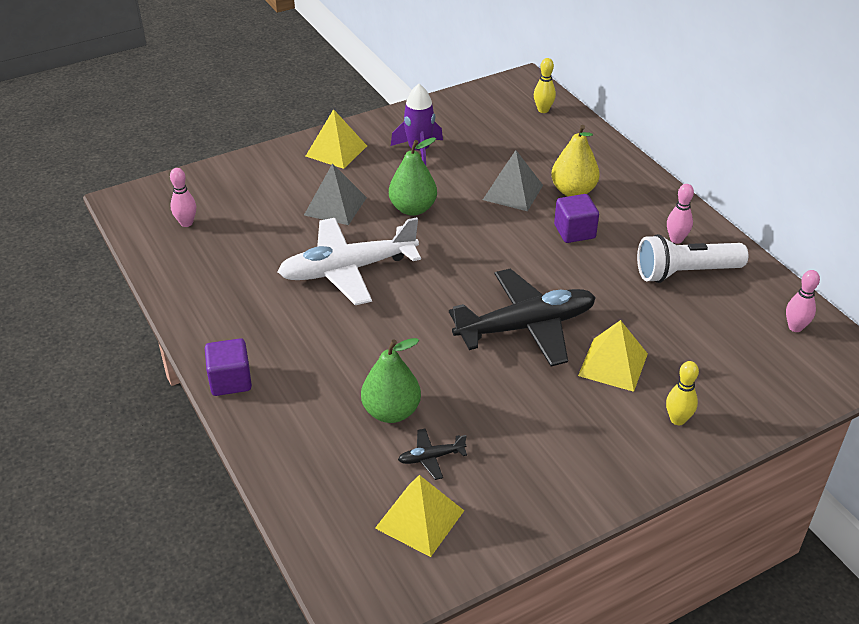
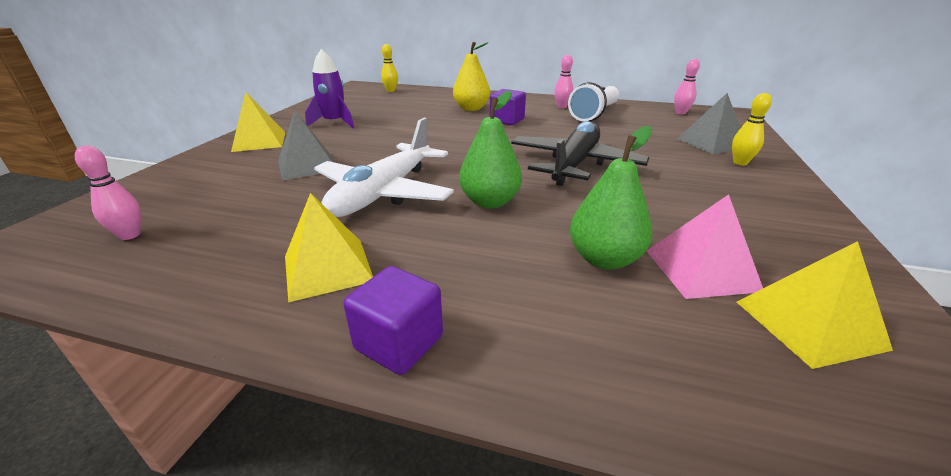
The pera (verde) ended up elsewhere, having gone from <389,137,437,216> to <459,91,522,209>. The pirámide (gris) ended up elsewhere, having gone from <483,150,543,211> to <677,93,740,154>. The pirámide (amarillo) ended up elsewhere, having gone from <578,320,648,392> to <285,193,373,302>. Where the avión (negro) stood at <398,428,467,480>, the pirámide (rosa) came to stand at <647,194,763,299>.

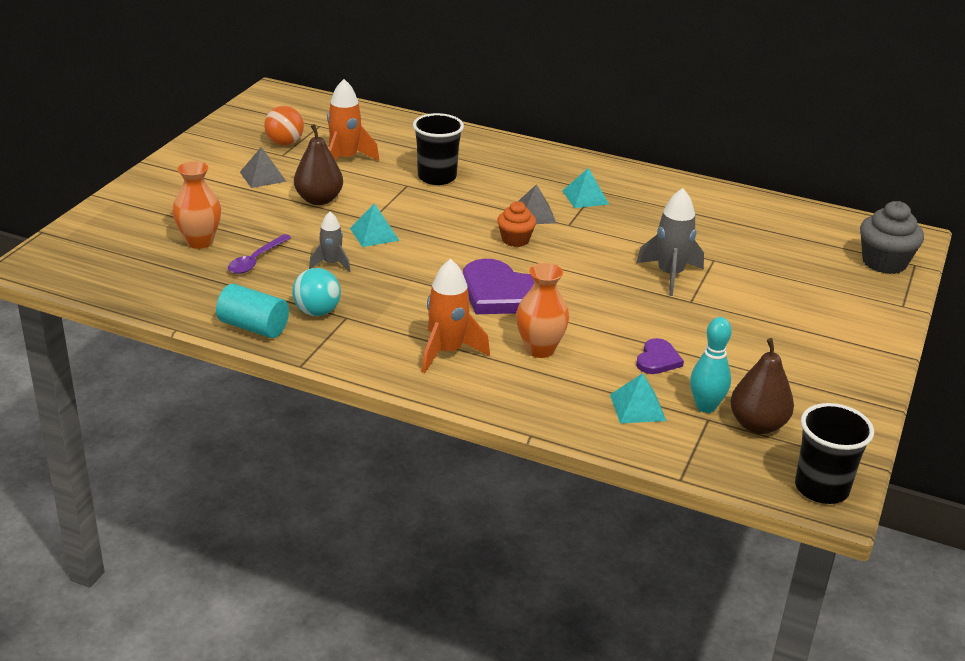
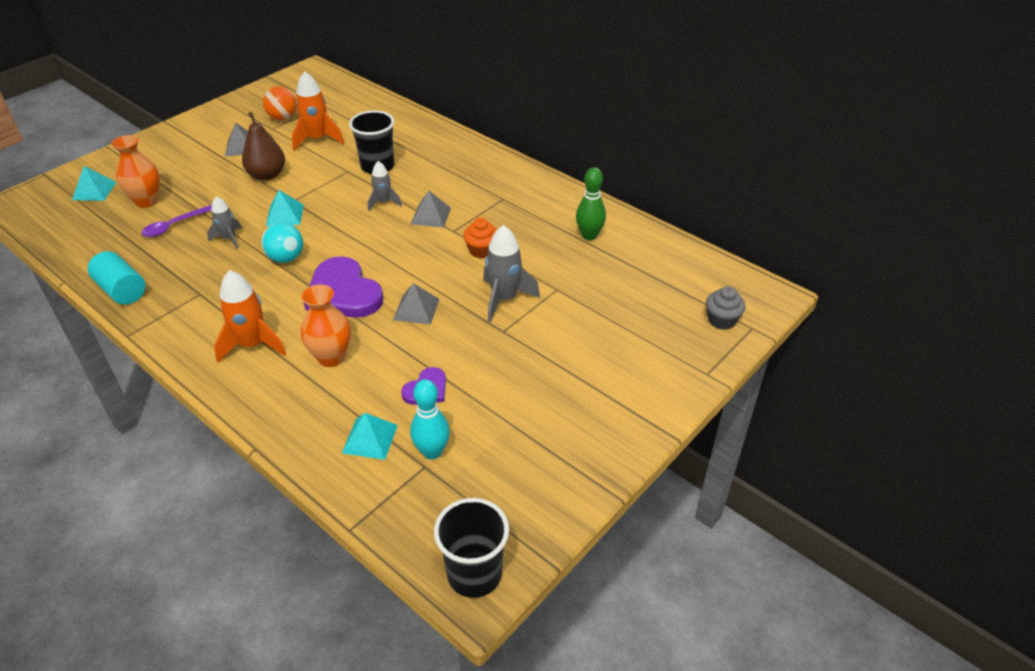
The second view lost the pera (marrón) at <730,338,794,434>. The second view gained the cohete (gris) at <368,161,402,211>. The second view gained the pirámide (gris) at <393,283,439,325>. The second view gained the bolo (verde) at <576,167,606,240>. The pelota (turquesa) ended up elsewhere, having gone from <292,268,341,316> to <261,222,303,263>. The magdalena (naranja) ended up elsewhere, having gone from <497,201,536,247> to <463,218,497,258>. The pirámide (turquesa) ended up elsewhere, having gone from <562,168,609,208> to <72,166,117,201>. The size of the magdalena (gris) at <860,201,924,274> changed by a factor of 0.63.

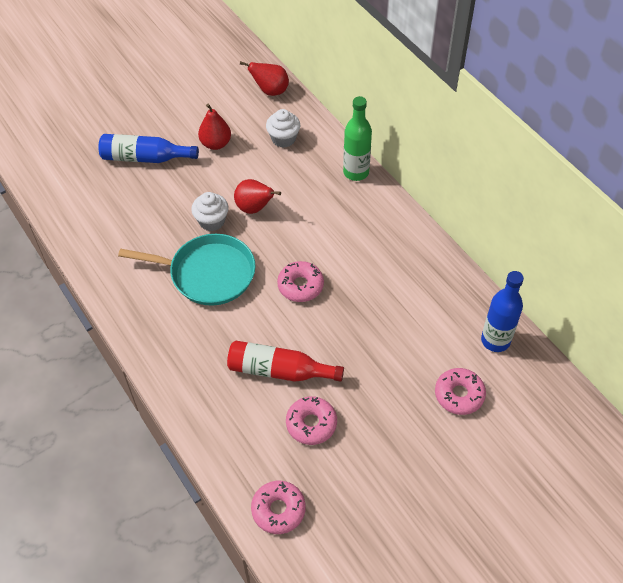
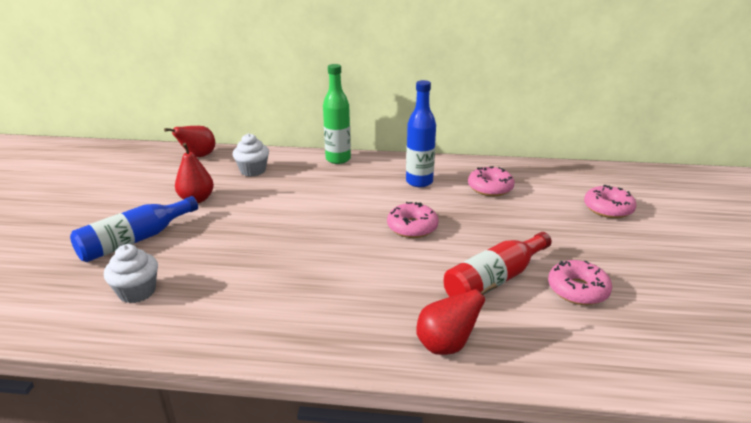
The second view lost the sartén (turquesa) at <118,234,256,306>. The magdalena (blanco) ended up elsewhere, having gone from <191,192,229,231> to <104,244,158,303>. The pera (rojo) ended up elsewhere, having gone from <234,179,281,214> to <416,282,497,355>. The rosquilla (rosa) ended up elsewhere, having gone from <251,481,306,534> to <468,166,515,196>. The botella (azul) ended up elsewhere, having gone from <481,271,524,352> to <406,80,436,187>.

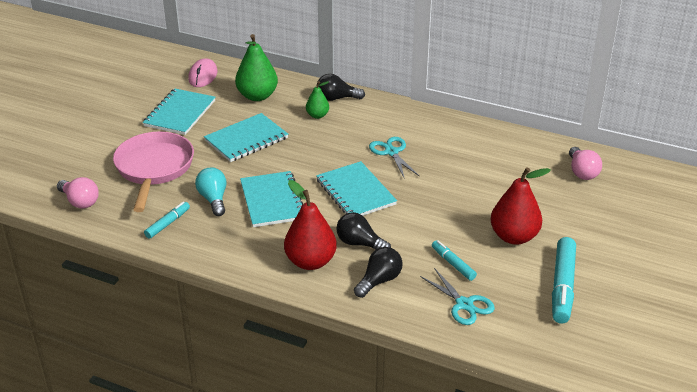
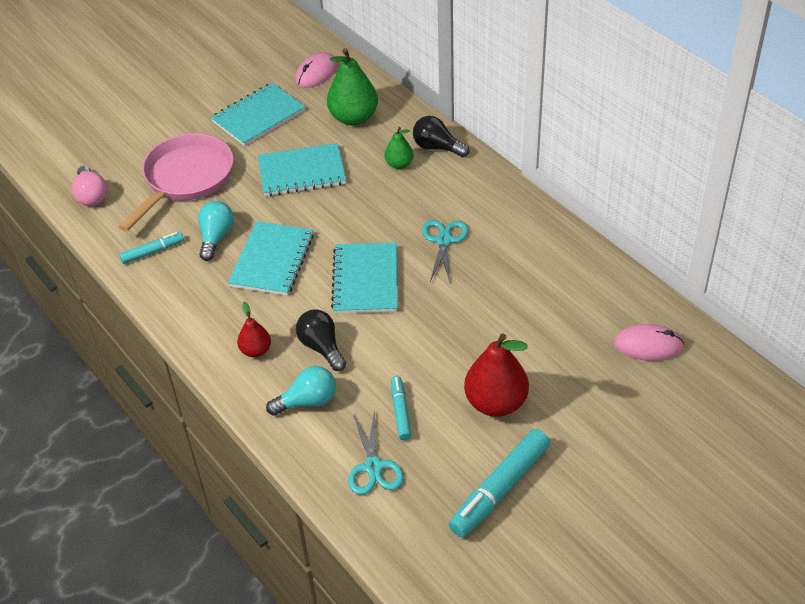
Where the bombilla (rosa) stood at <569,147,602,180>, the ratón (rosa) came to stand at <614,324,684,361>. What was the bombilla (negro) at <354,247,403,298> turned into the bombilla (turquesa) at <266,366,336,416>. The size of the pera (rojo) at <284,180,337,270> changed by a factor of 0.55.

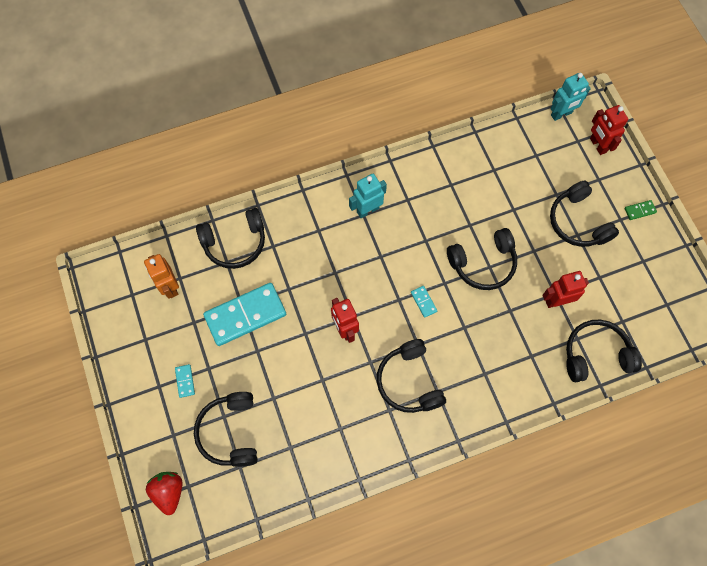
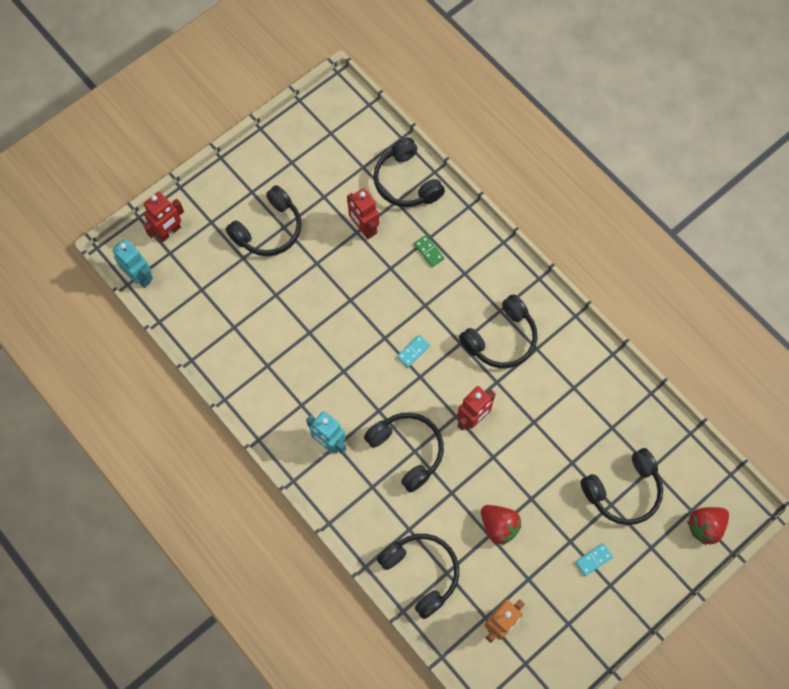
The auriculares (negro) ended up elsewhere, having gone from <447,228,517,290> to <364,413,444,493>. The ficha de dominó (verde) ended up elsewhere, having gone from <624,200,657,220> to <414,235,444,267>. Where the ficha de dominó (turquesa) stood at <203,283,286,346>, the fresa (rojo) came to stand at <481,505,522,546>.

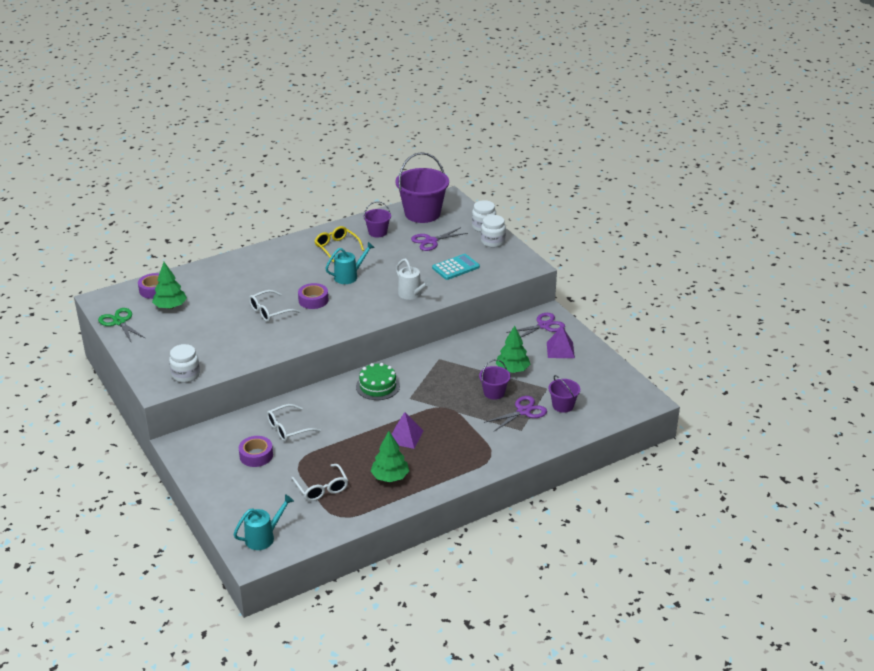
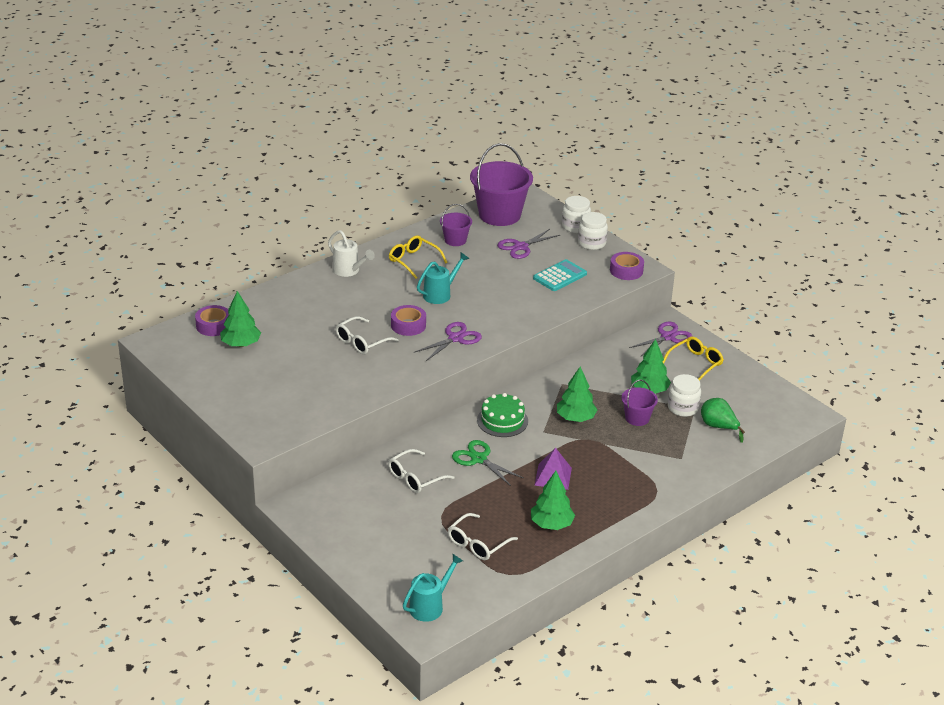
The second view gained the árbol (verde) at <557,366,597,422>. The tijeras (verde) ended up elsewhere, having gone from <98,308,146,342> to <452,440,523,486>. The tarro (blanco) ended up elsewhere, having gone from <169,344,200,383> to <668,374,701,417>. The cinta adhesiva (morado) ended up elsewhere, having gone from <239,436,273,467> to <610,252,644,280>. The regadera (blanco) ended up elsewhere, having gone from <396,258,433,300> to <328,230,375,277>. The tijeras (morado) ended up elsewhere, having gone from <484,396,547,431> to <414,322,482,361>. Where the pirámide (morado) stood at <547,326,575,358>, the gafas (amarillo) came to stand at <663,337,724,381>. Where the balde (morado) stood at <548,375,580,413>, the pera (verde) came to stand at <701,398,745,443>. The gafas (blanco) at <291,464,348,501> ended up facing another way, 75 degrees clockwise from before.

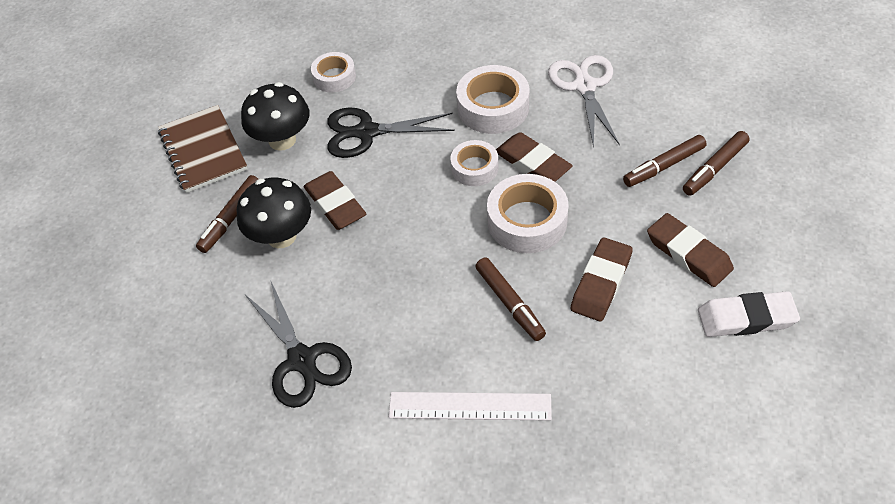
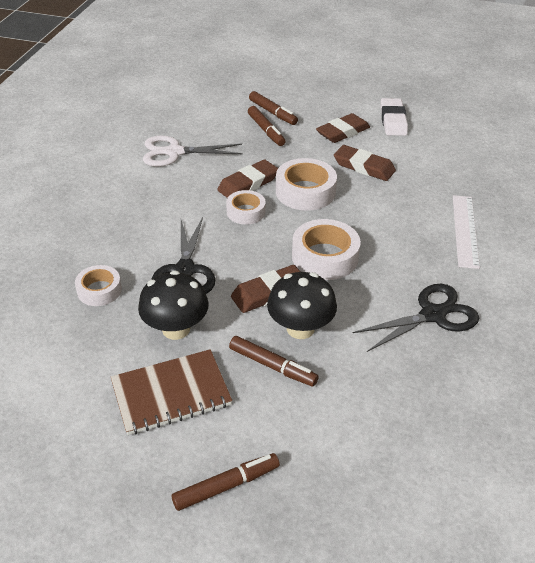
The cinta adhesiva (blanco) ended up elsewhere, having gone from <456,65,529,134> to <292,219,361,280>. The rotulador (marrón) ended up elsewhere, having gone from <475,258,546,341> to <172,453,280,511>.

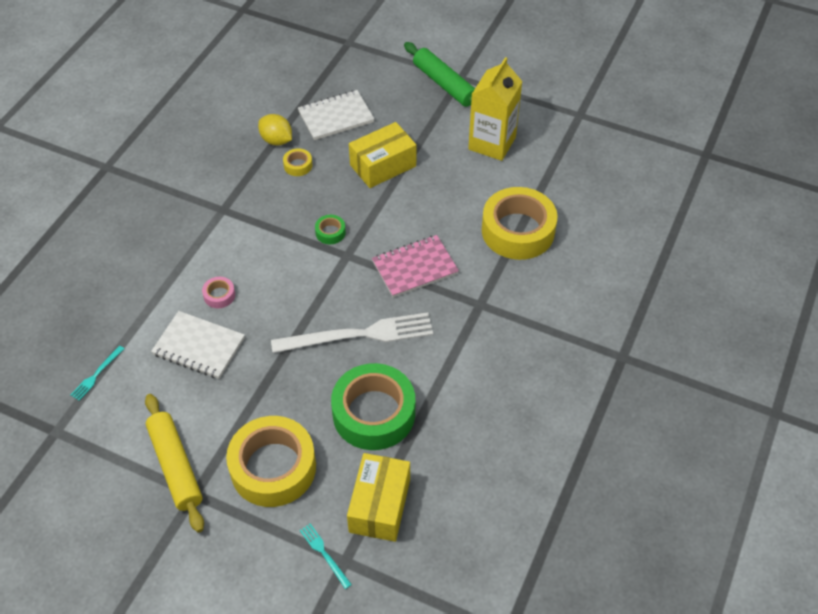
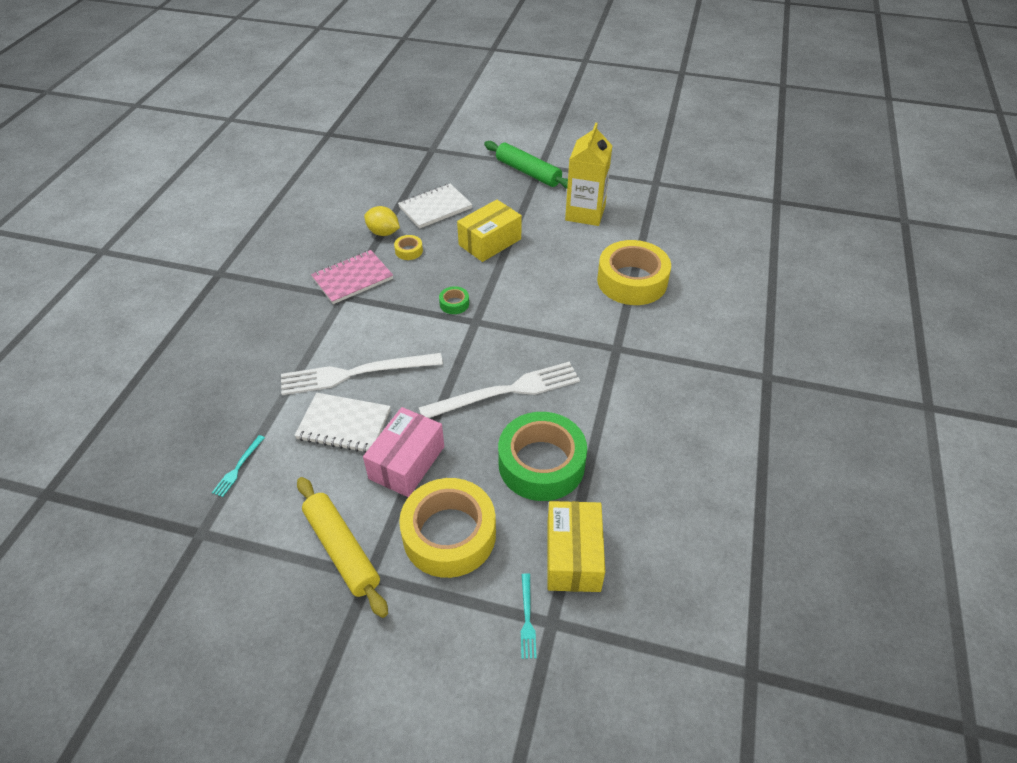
The second view gained the caja (rosa) at <363,407,444,497>. The cuaderno (rosa) ended up elsewhere, having gone from <372,235,459,298> to <311,250,393,304>. Where the cinta adhesiva (rosa) stood at <202,277,235,308>, the tenedor (blanco) came to stand at <281,353,443,395>. The tenedor (turquesa) at <300,524,352,589> ended up facing another way, 135 degrees counterclockwise from before.

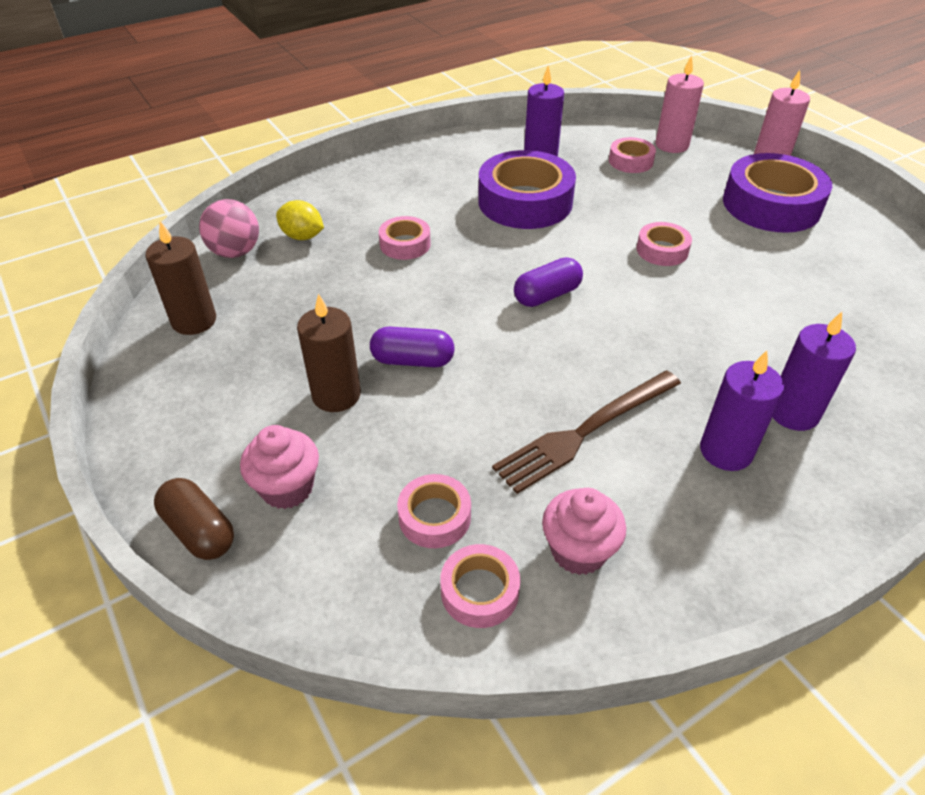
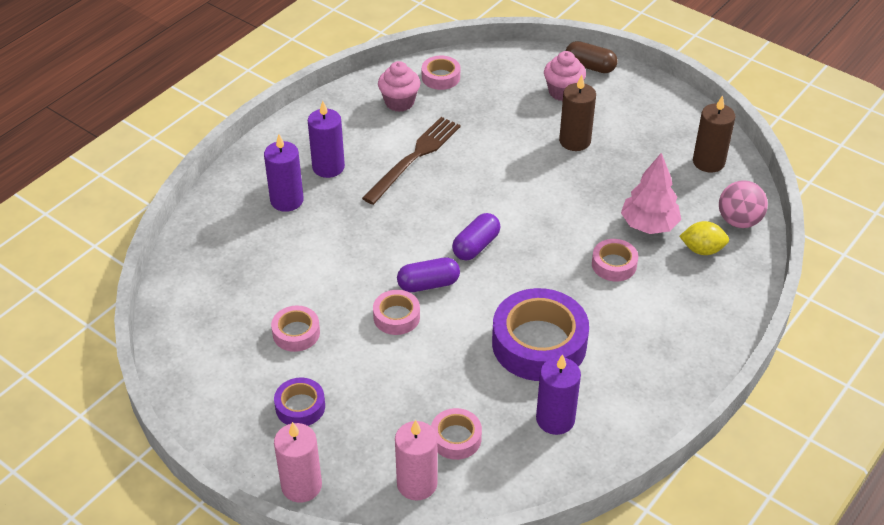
The second view gained the árbol (rosa) at <621,153,681,234>. The cápsula (morado) ended up elsewhere, having gone from <370,327,455,367> to <397,258,460,292>. The cinta adhesiva (rosa) ended up elsewhere, having gone from <397,474,471,548> to <271,306,320,352>. The size of the cinta adhesiva (morado) at <723,153,832,233> changed by a factor of 0.50.

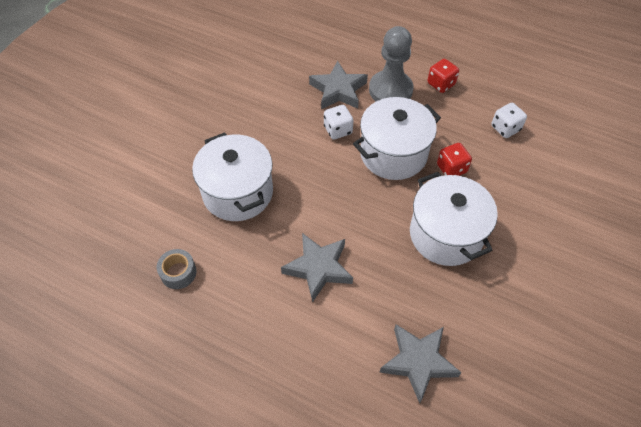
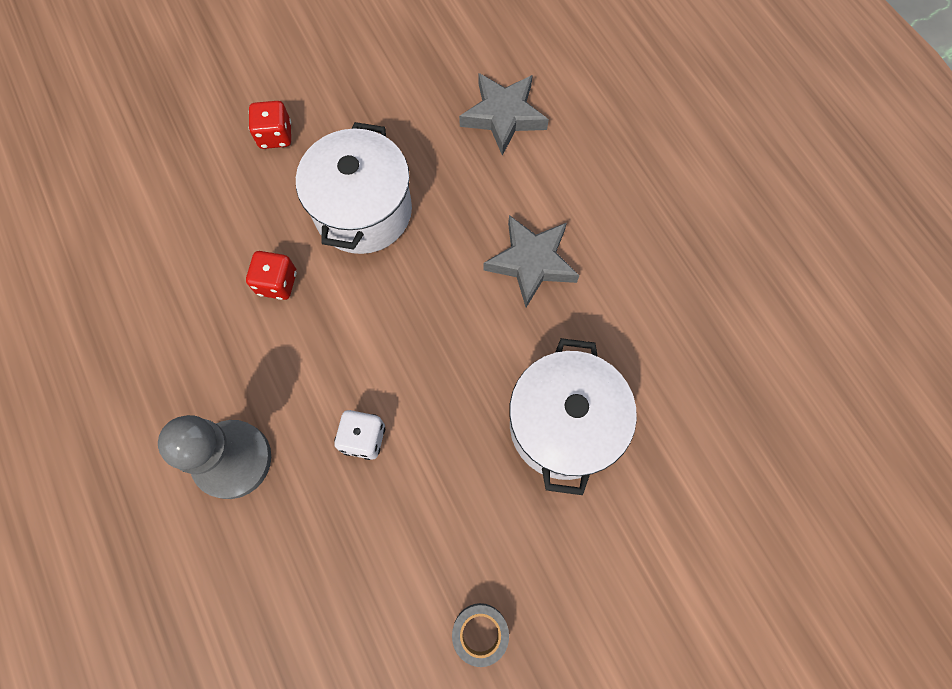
The second view lost the estrella (gris) at <309,60,368,109>. The second view lost the olla (blanco) at <353,97,441,180>. The second view lost the dado (blanco) at <491,103,527,138>. The cinta adhesiva (gris) ended up elsewhere, having gone from <157,249,196,289> to <452,603,509,667>. The dado (rojo) ended up elsewhere, having gone from <427,59,459,93> to <249,101,291,149>.

